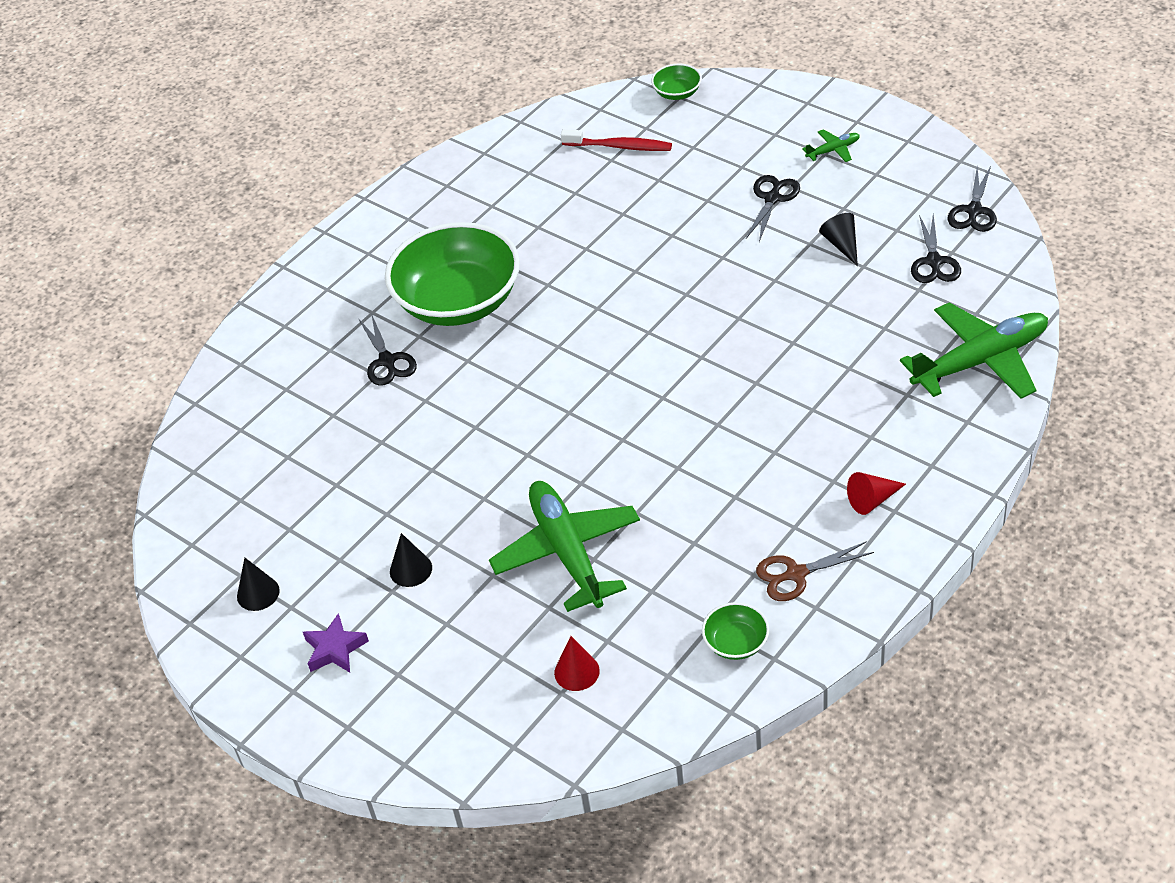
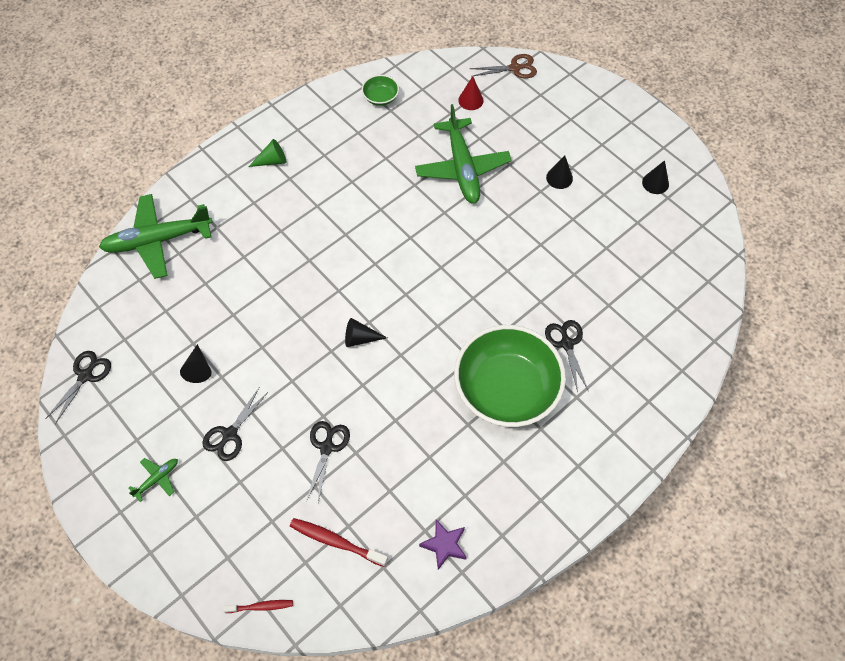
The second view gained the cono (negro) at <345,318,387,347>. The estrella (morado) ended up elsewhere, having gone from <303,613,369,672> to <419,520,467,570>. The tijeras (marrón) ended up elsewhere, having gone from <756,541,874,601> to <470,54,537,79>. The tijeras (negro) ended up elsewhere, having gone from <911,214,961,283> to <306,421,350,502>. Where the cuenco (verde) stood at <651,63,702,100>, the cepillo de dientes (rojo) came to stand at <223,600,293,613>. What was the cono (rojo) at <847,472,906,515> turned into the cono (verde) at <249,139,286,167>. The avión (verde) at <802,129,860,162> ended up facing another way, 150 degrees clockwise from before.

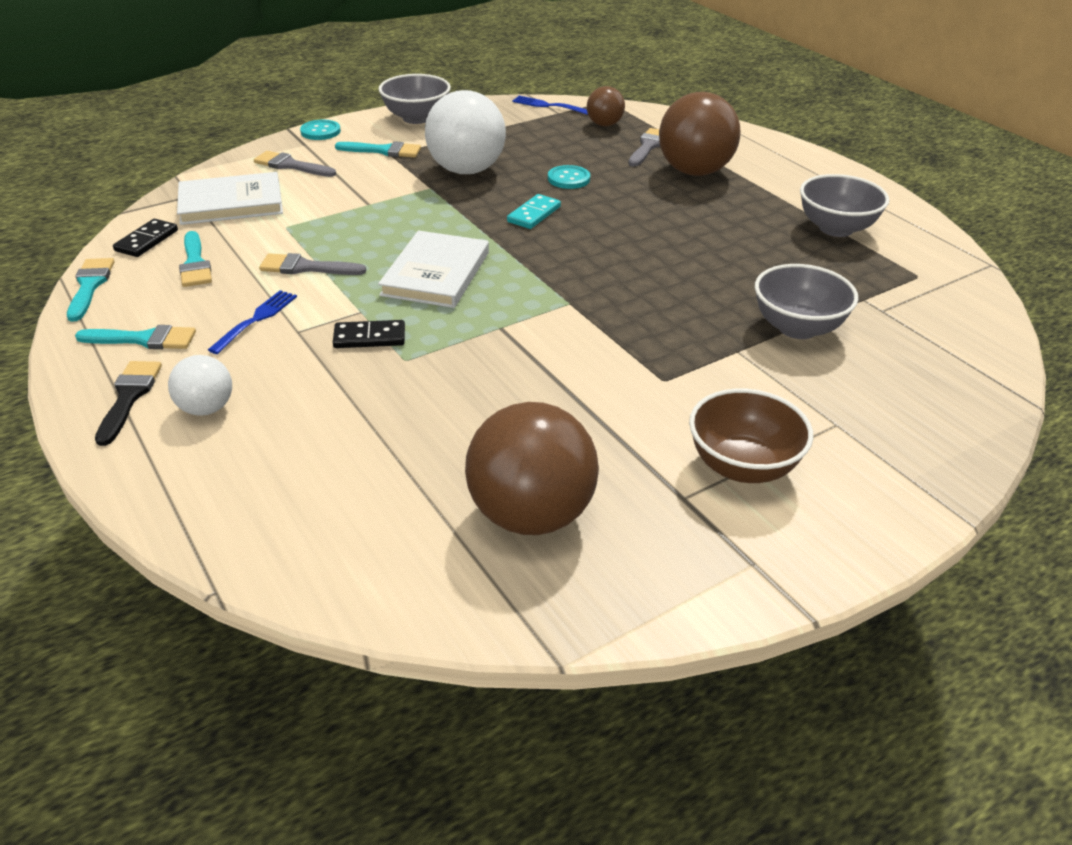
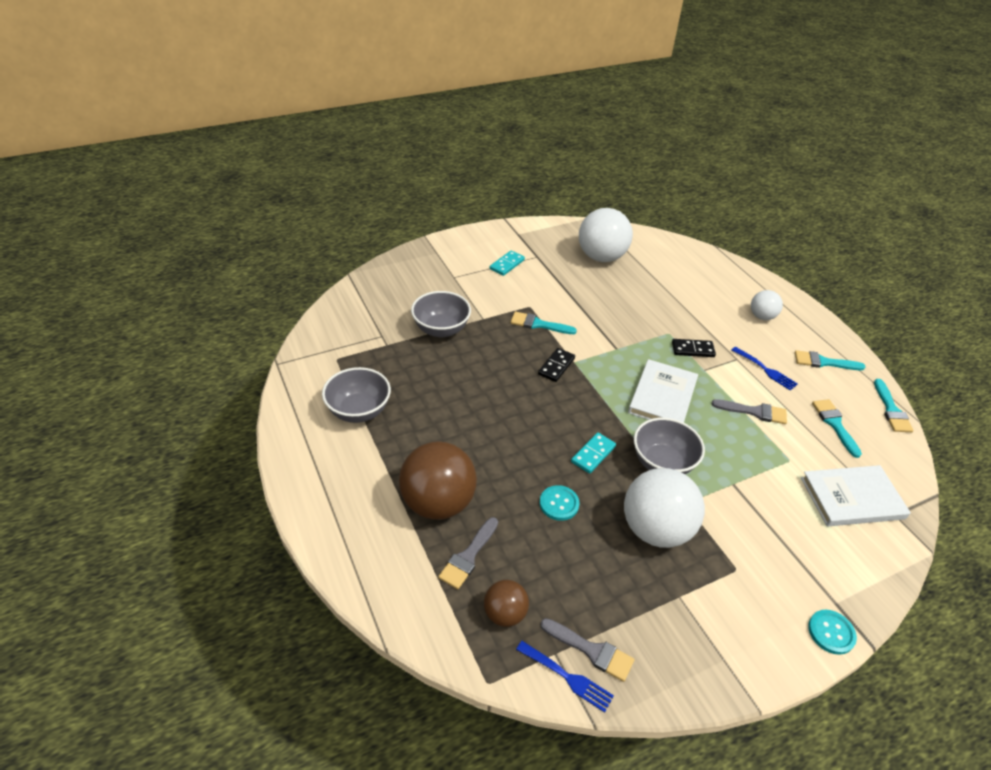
The second view lost the pincel (negro) at <95,361,162,446>. The ficha de dominó (negro) ended up elsewhere, having gone from <113,219,178,257> to <538,348,575,382>. The pincel (gris) ended up elsewhere, having gone from <254,151,336,177> to <540,618,634,682>. The pincel (turquesa) ended up elsewhere, having gone from <335,141,421,158> to <510,312,577,334>. The cuenco (gris) ended up elsewhere, having gone from <379,74,451,124> to <634,418,705,474>. Where the cuenco (marrón) stood at <689,389,813,483>, the ficha de dominó (turquesa) came to stand at <490,250,525,276>. What was the pelota (marrón) at <465,402,599,535> turned into the pelota (blanco) at <579,208,633,262>. The tenedor (azul) at <208,290,297,354> ended up facing another way, 75 degrees counterclockwise from before.

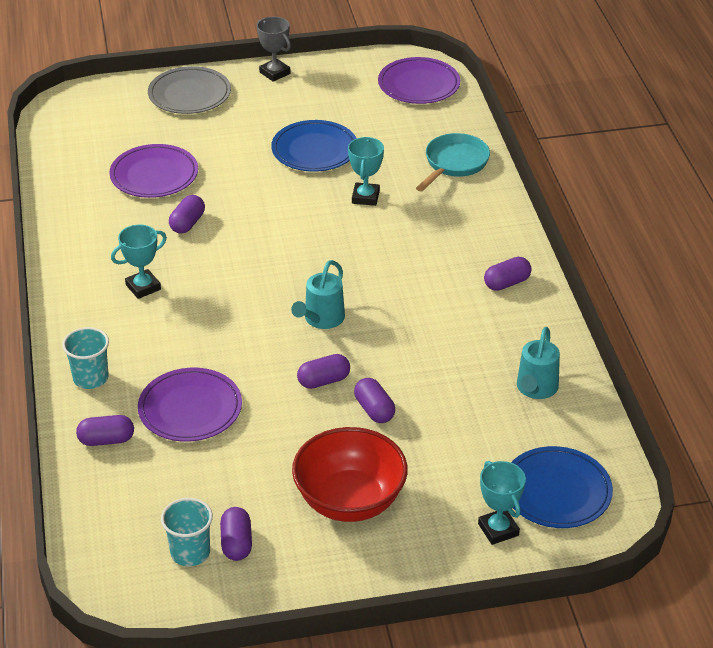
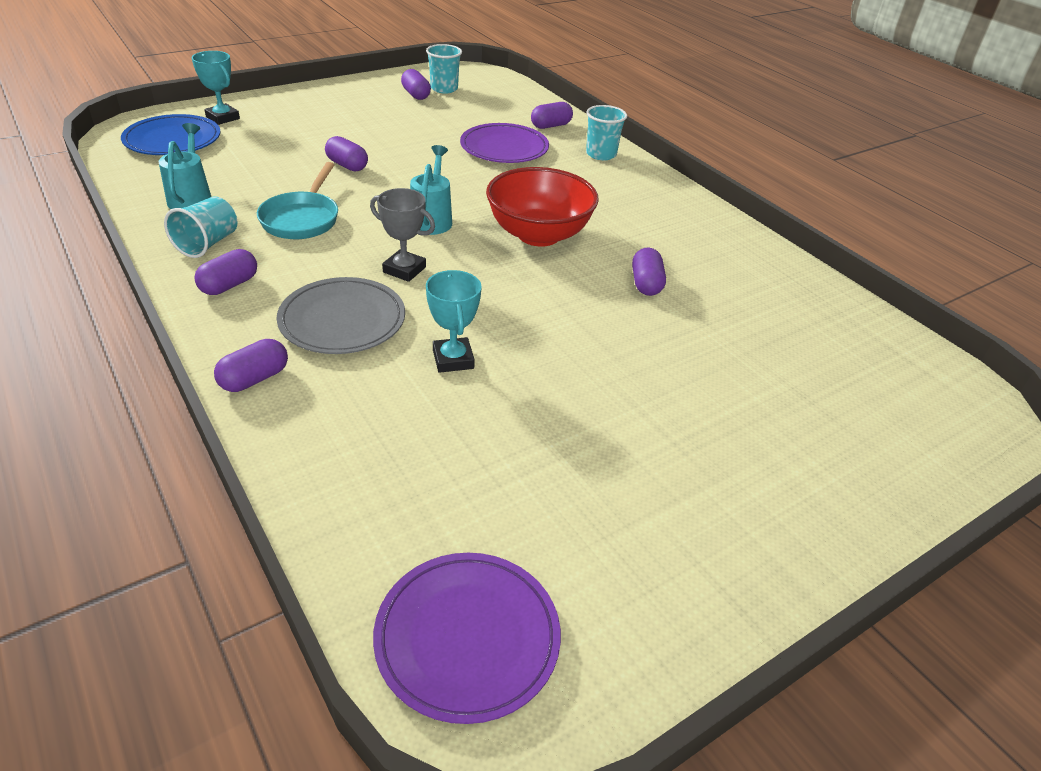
The second view lost the plato (morado) at <109,144,198,198>. The second view lost the trofeo (turquesa) at <111,224,167,299>. The second view lost the plato (azul) at <271,120,357,172>. The second view gained the vaso (turquesa) at <164,197,237,258>. The plato (gris) ended up elsewhere, having gone from <148,66,231,114> to <277,277,405,354>. The trofeo (gris) ended up elsewhere, having gone from <257,17,291,82> to <370,188,435,282>. The cuenco (rojo) ended up elsewhere, having gone from <292,427,408,522> to <486,167,599,247>. The cápsula (morado) ended up elsewhere, having gone from <297,354,350,389> to <214,339,288,392>. The sartén (turquesa) ended up elsewhere, having gone from <416,133,490,192> to <257,162,338,239>.

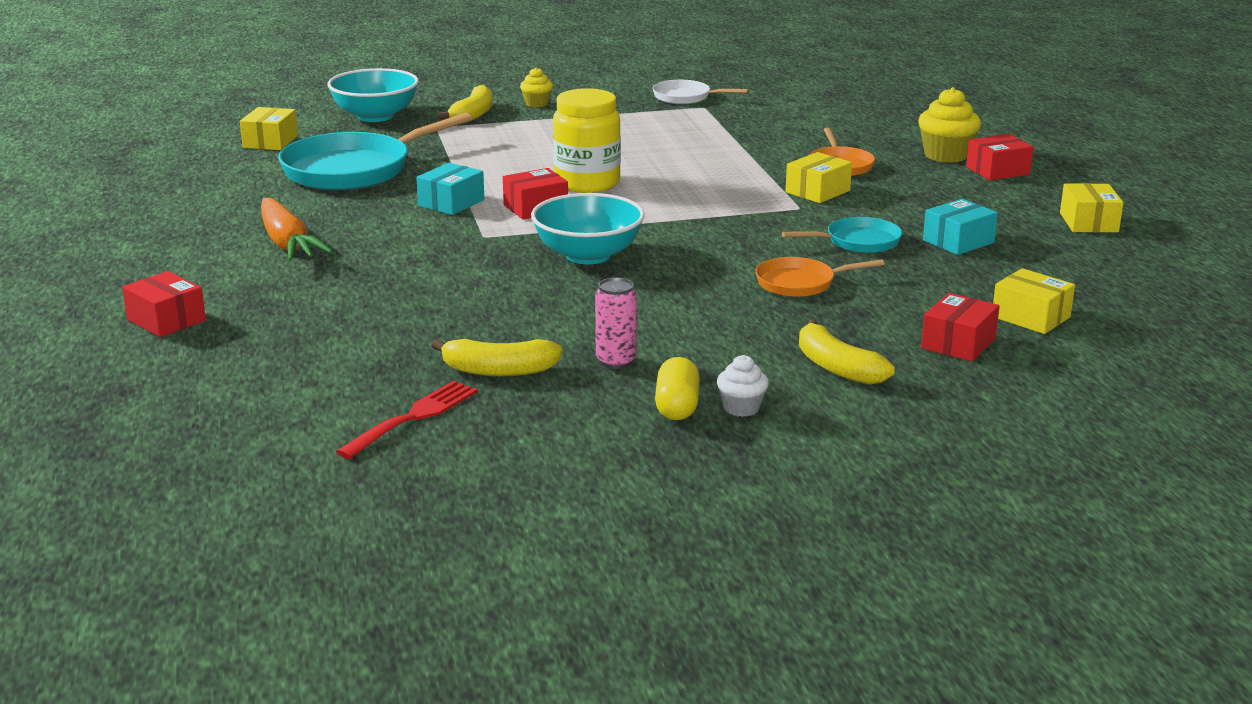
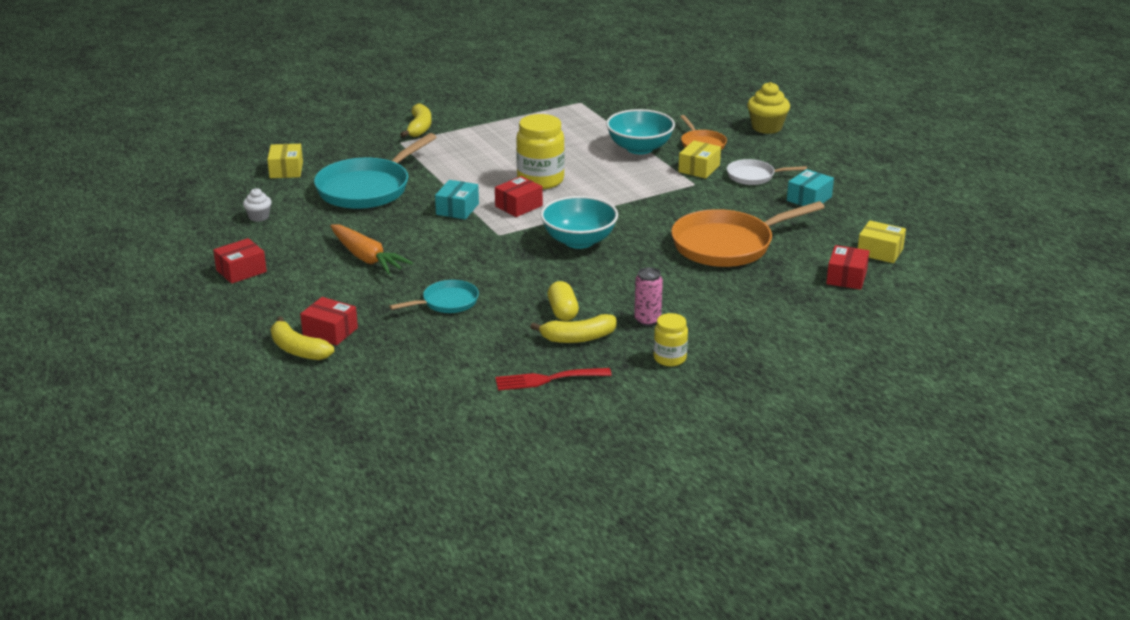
The second view lost the magdalena (amarillo) at <520,67,553,107>. The second view lost the caja (amarillo) at <1060,183,1123,232>. The second view gained the tarro (amarillo) at <654,313,688,367>. The cuenco (turquesa) ended up elsewhere, having gone from <327,68,419,122> to <606,109,675,154>. The sartén (blanco) ended up elsewhere, having gone from <652,80,748,104> to <727,159,807,185>. The cápsula (amarillo) ended up elsewhere, having gone from <655,357,700,420> to <547,281,579,321>. The magdalena (blanco) ended up elsewhere, having gone from <717,355,769,417> to <243,188,272,222>. The sartén (turquesa) ended up elsewhere, having gone from <782,217,902,253> to <390,280,479,313>. The plátano (amarillo) ended up elsewhere, having gone from <799,319,895,385> to <271,316,334,360>. The caja (rojo) ended up elsewhere, having gone from <966,134,1033,181> to <213,238,267,284>. The tenedor (rojo) at <336,381,478,459> ended up facing another way, 120 degrees counterclockwise from before. The size of the sartén (naranja) at <755,257,885,297> changed by a factor of 1.92.

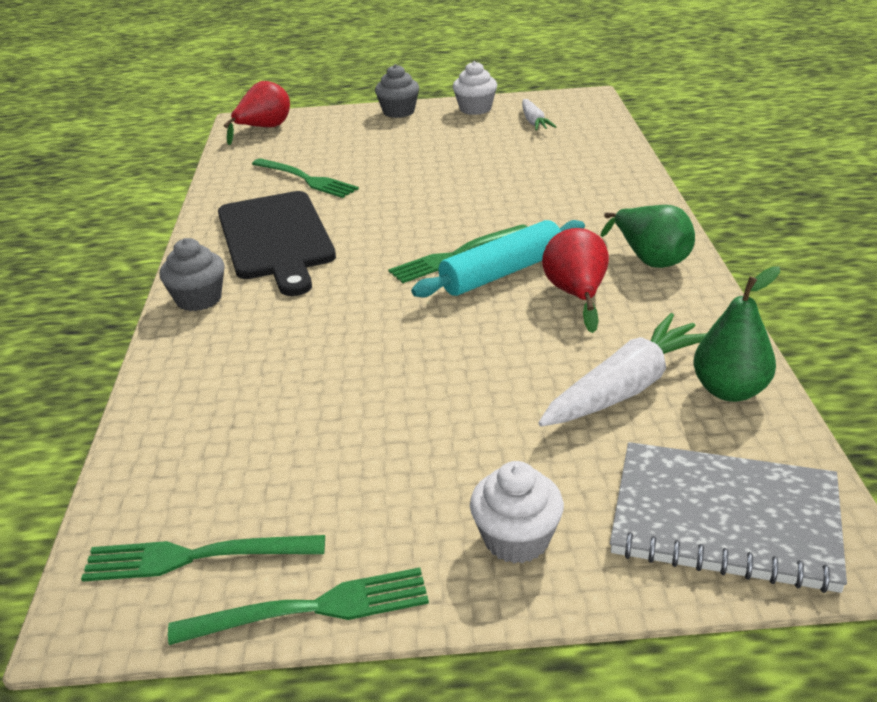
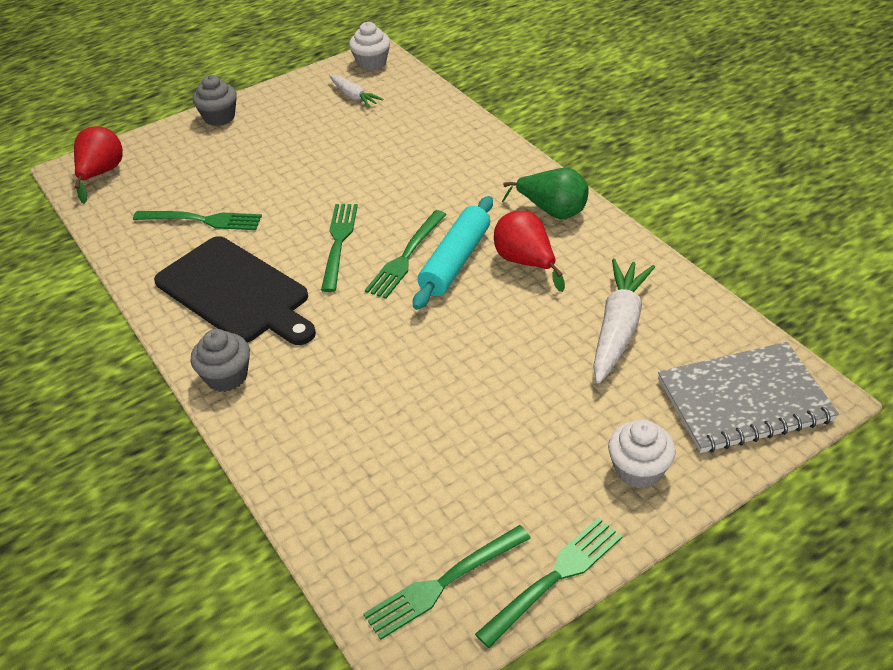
The second view lost the pera (verde) at <693,266,780,402>. The second view gained the tenedor (verde) at <321,204,358,292>. The magdalena (blanco) ended up elsewhere, having gone from <453,61,497,115> to <349,22,390,71>.

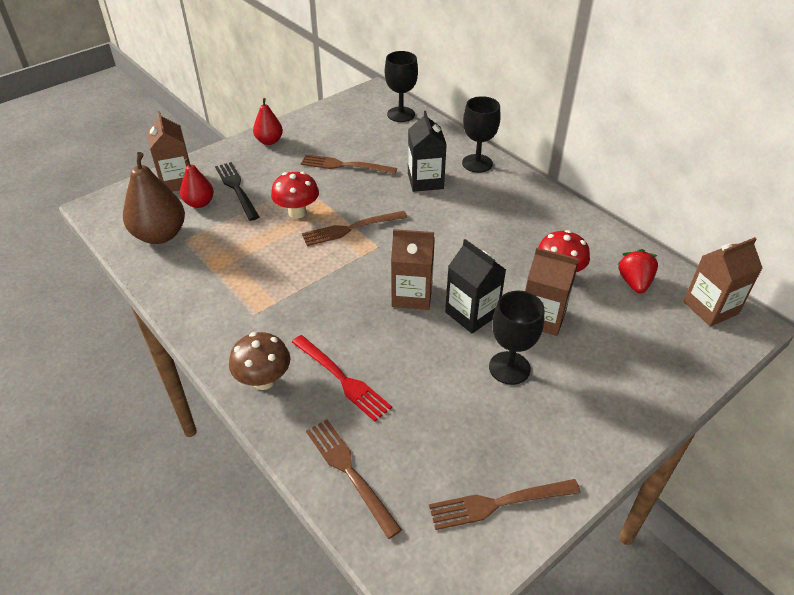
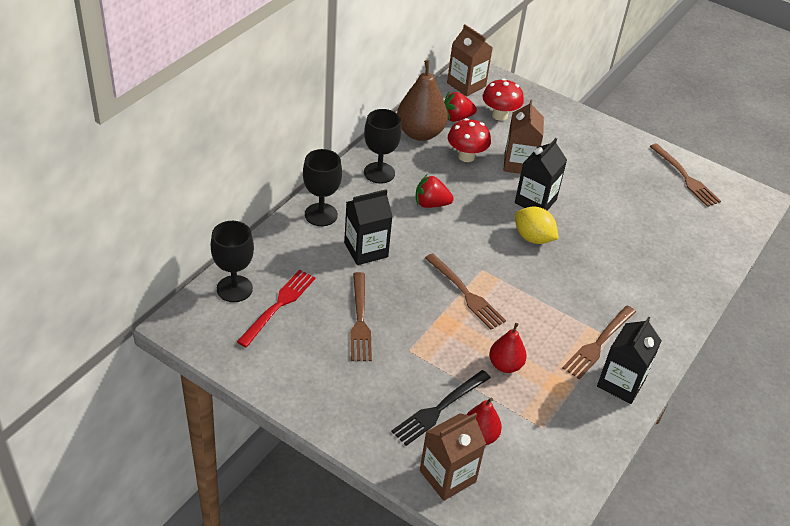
The second view lost the seta (marrón) at <229,332,290,390>. The second view gained the fresa (rojo) at <416,175,454,208>. The second view gained the cartón de leche (negro) at <597,316,662,404>. The pera (marrón) ended up elsewhere, having gone from <123,152,185,244> to <397,60,448,141>. The pera (rojo) ended up elsewhere, having gone from <253,98,283,145> to <489,323,527,373>. The seta (rojo) ended up elsewhere, having gone from <271,172,319,219> to <482,78,524,121>. The tenedor (rojo) ended up elsewhere, having gone from <292,335,392,422> to <237,270,316,347>. The tenedor (marrón) ended up elsewhere, having gone from <306,419,402,539> to <563,306,636,379>. The copa (negro) ended up elsewhere, having gone from <489,291,544,385> to <364,109,402,184>. Where the cartón de leche (marrón) stood at <391,229,435,310>, the limón (amarillo) came to stand at <515,206,559,244>.

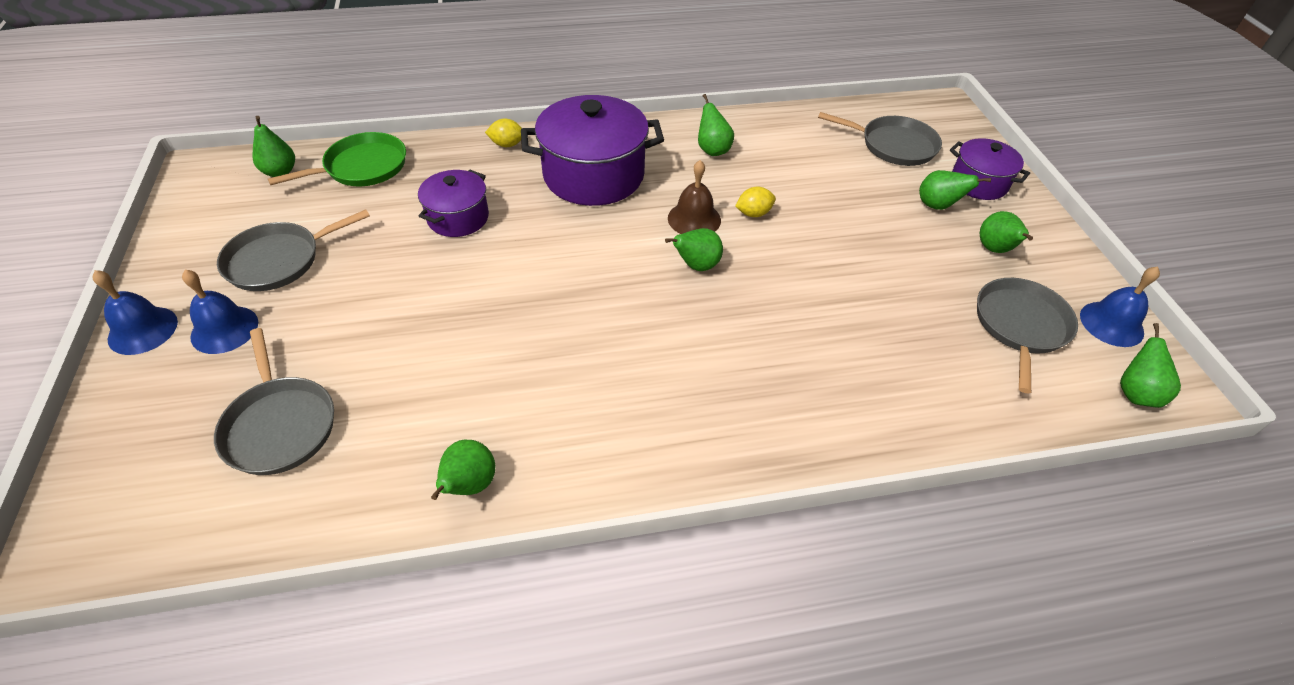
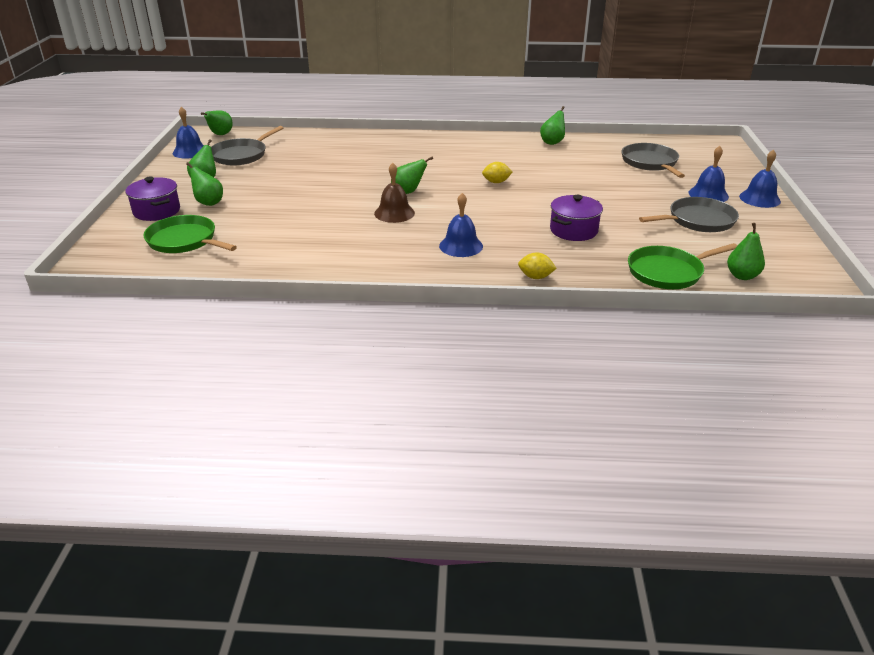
The second view lost the pera (verde) at <698,94,734,156>. The limón (amarillo) ended up elsewhere, having gone from <735,187,776,217> to <482,162,512,183>. Where the olla (morado) stood at <521,95,664,206>, the campana (azul) came to stand at <439,193,483,257>. What was the sartén (gris) at <818,112,942,166> turned into the sartén (verde) at <143,215,237,253>.

